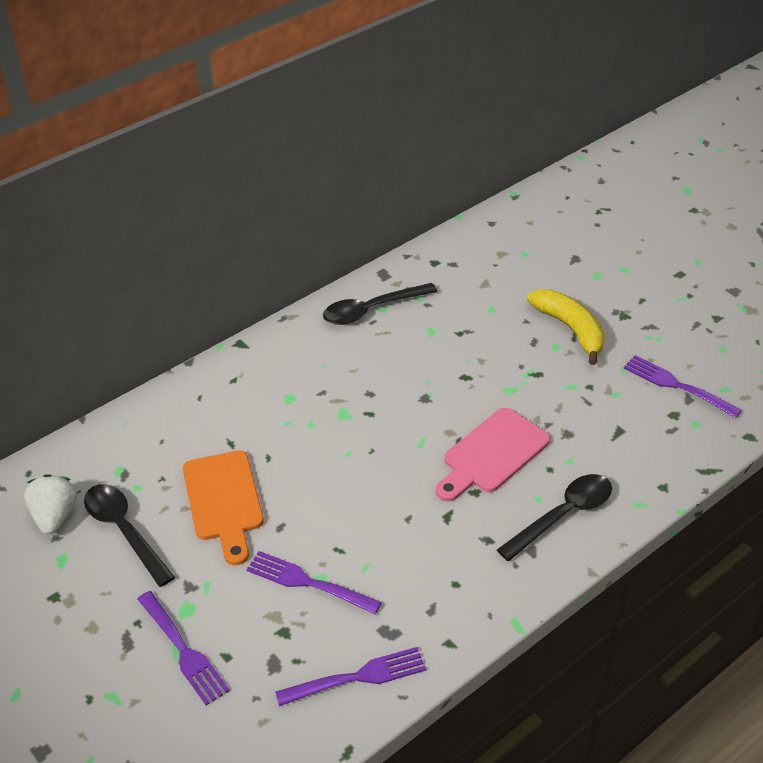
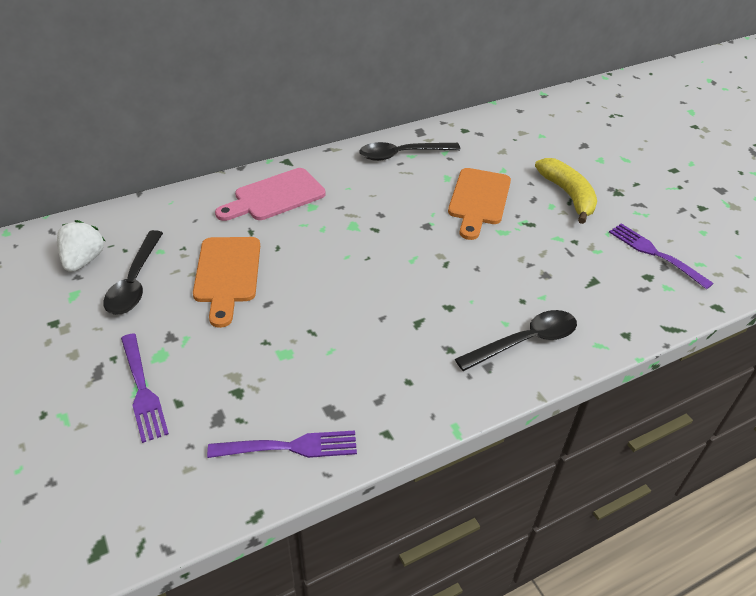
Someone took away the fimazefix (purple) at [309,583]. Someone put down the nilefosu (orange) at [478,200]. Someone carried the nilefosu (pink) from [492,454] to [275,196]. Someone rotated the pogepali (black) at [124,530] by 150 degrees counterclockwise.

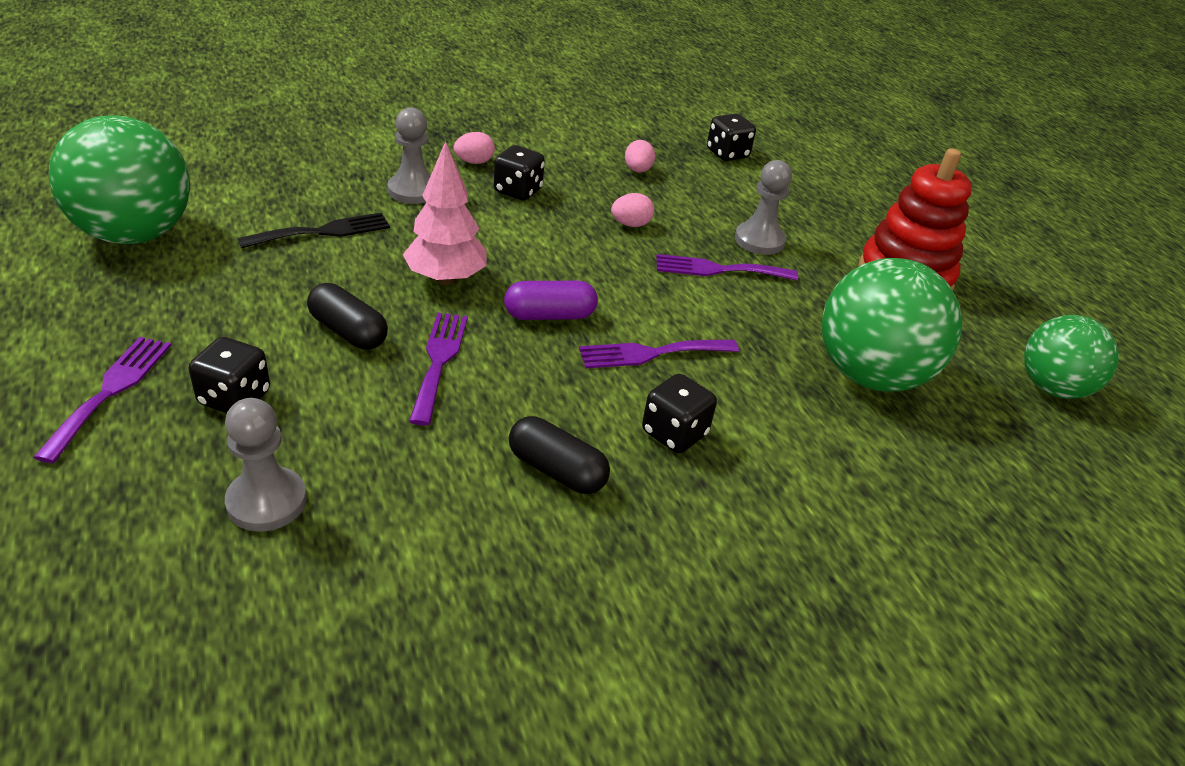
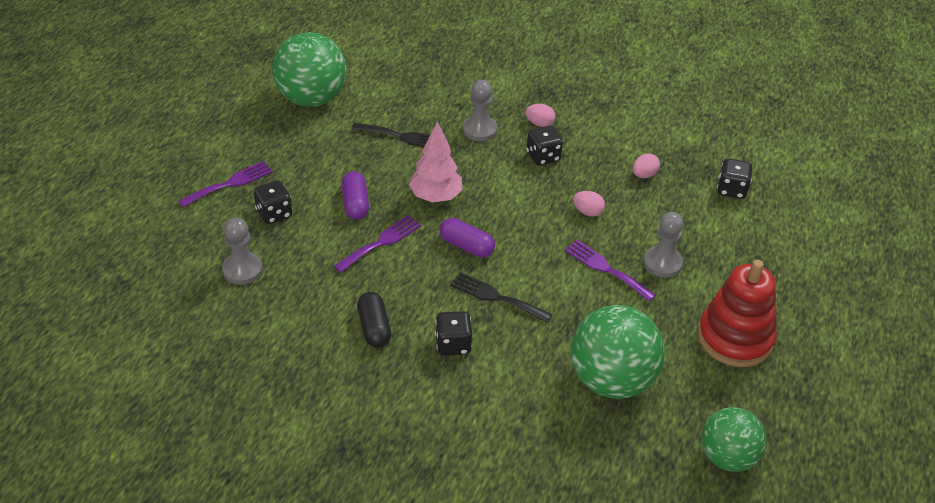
Someone repainted the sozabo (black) at [348,332], which became the sozabo (purple) at [355,204]. Someone repainted the fimazefix (purple) at [651,353], which became the fimazefix (black) at [496,297].

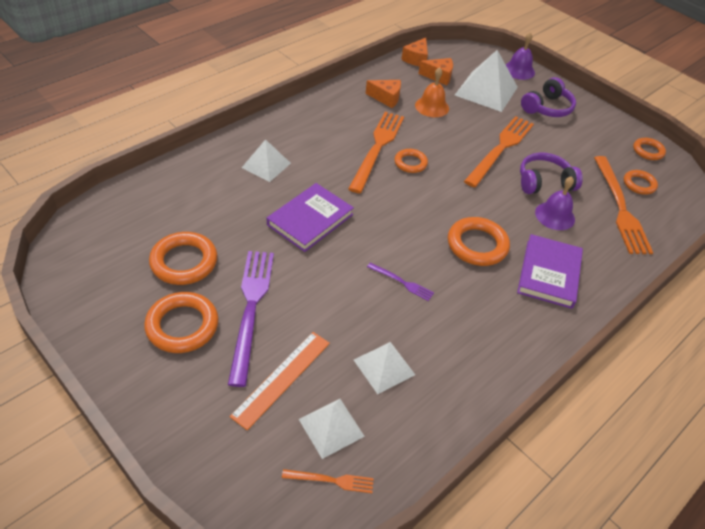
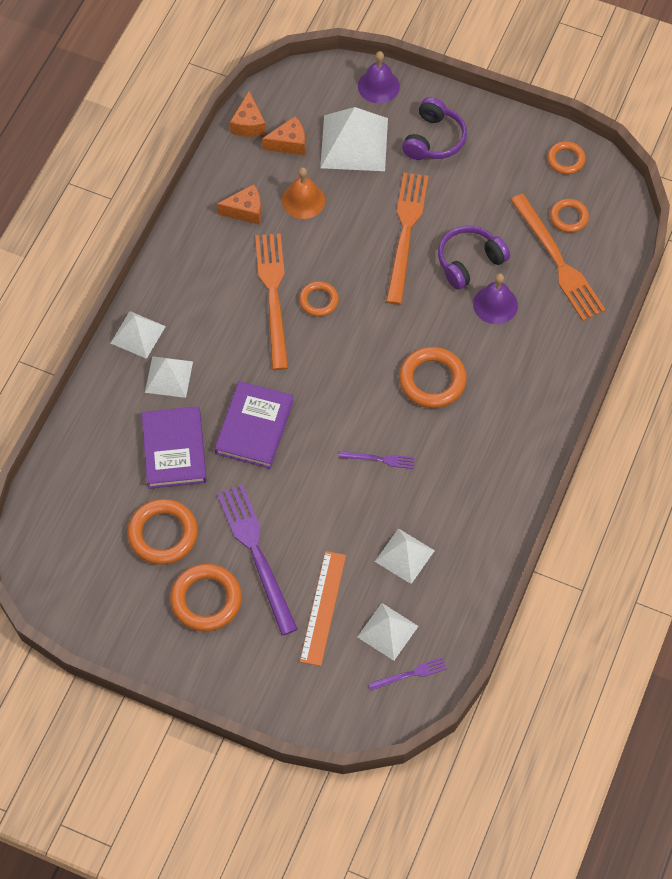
Someone put down the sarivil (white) at [137,334]. Someone carried the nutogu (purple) from [549,274] to [174,449]. Someone repainted the fimazefix (orange) at [331,480], which became the fimazefix (purple) at [410,674].

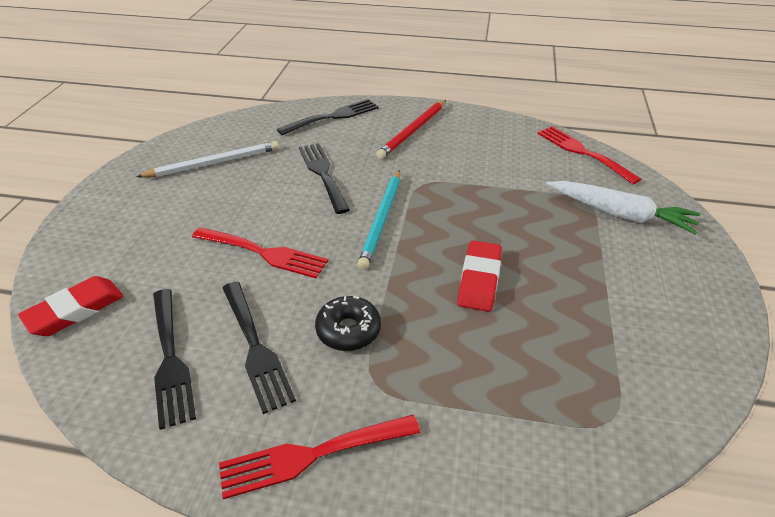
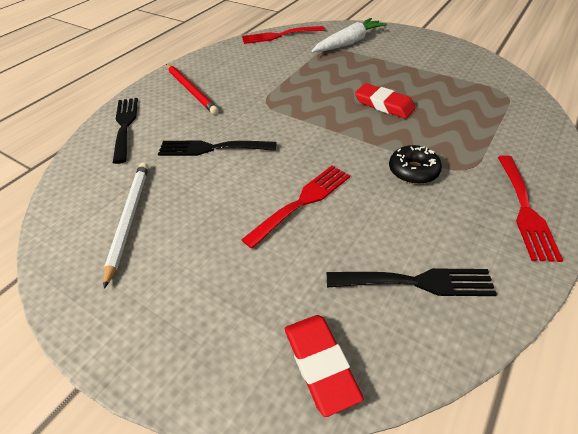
Someone took away the fimazefix (black) at [256,348]. Someone took away the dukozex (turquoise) at [382,219].

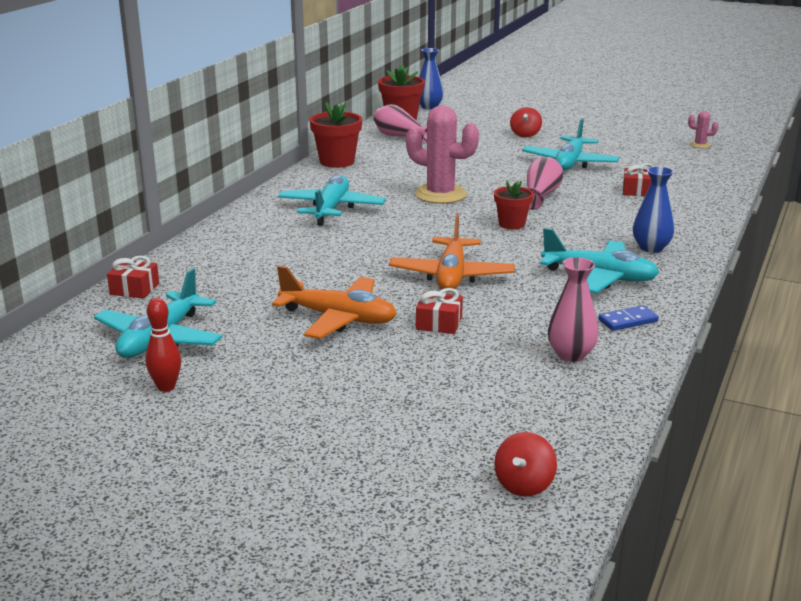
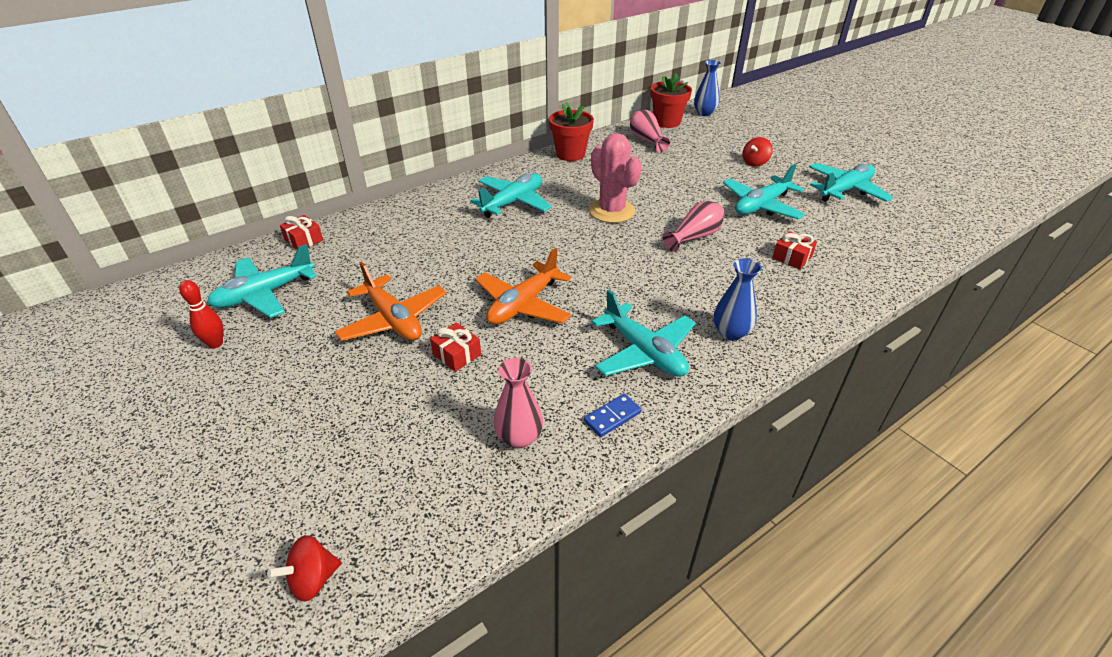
Someone took away the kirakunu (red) at [512,224]. Someone took away the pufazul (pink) at [700,145]. Someone put down the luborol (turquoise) at [845,190]. Someone rotated the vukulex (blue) at [628,321] by 45 degrees counterclockwise.

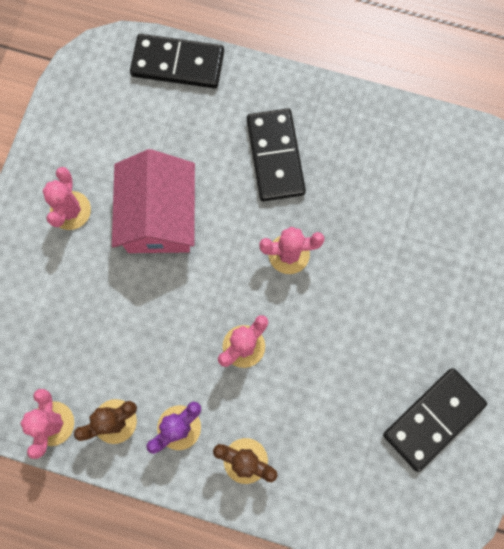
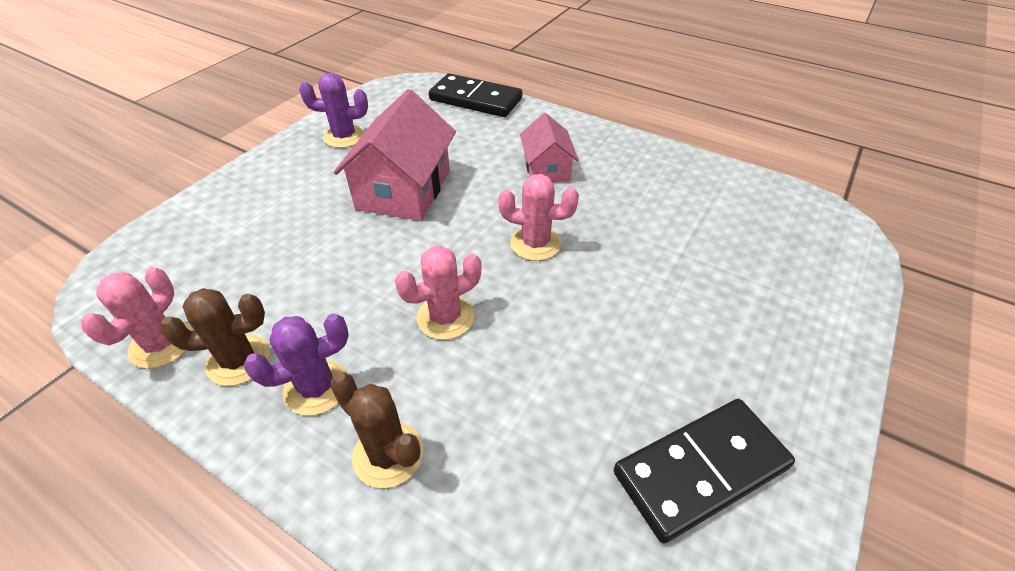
Someone took away the pufazul (pink) at [70,210]. Someone put down the pufazul (purple) at [344,137]. Someone swapped the vukulex (black) at [275,156] for the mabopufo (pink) at [547,168].

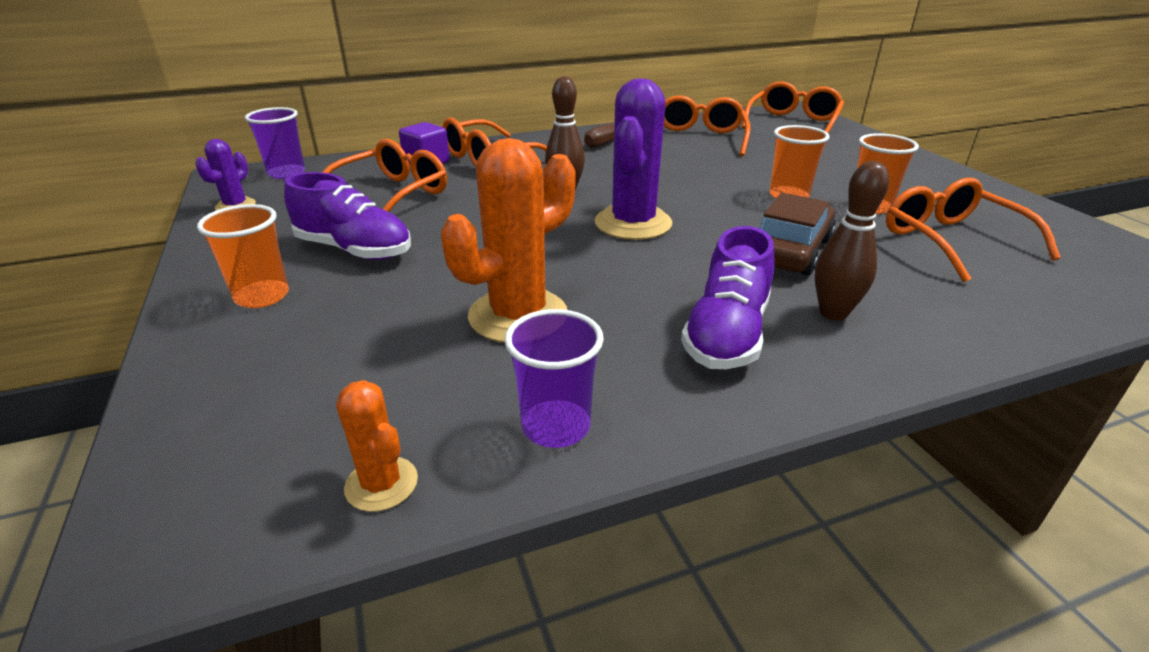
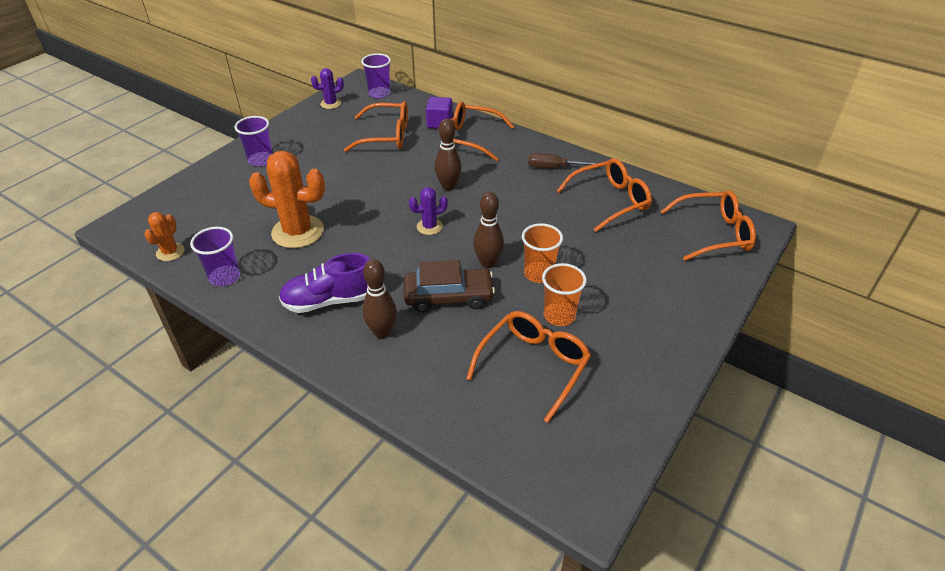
Someone took away the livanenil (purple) at [354,250]. Someone put down the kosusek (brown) at [488,263]. Someone repainted the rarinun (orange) at [262,296], which became the rarinun (purple) at [261,160]. Someone scaled the pufazul (purple) at [633,223] by 0.51.

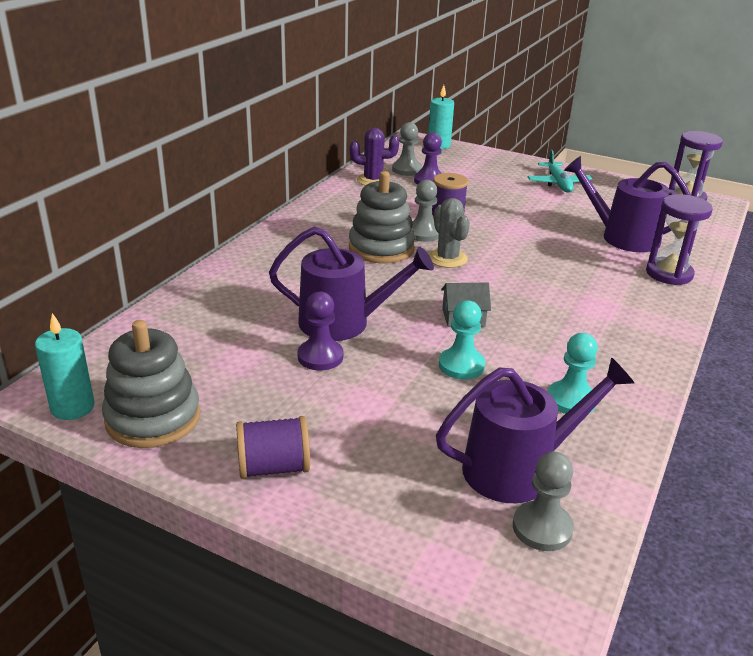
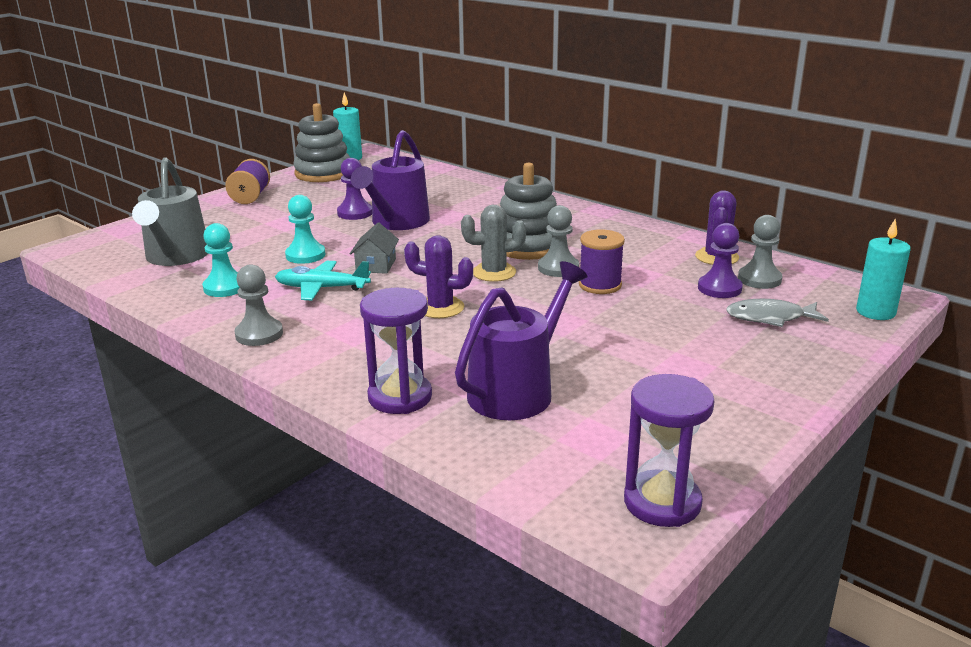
Someone put down the pufazul (purple) at [440,308]. Someone put down the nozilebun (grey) at [770,318]. Someone carried the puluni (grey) from [542,528] to [259,334]. Someone carried the luborol (turquoise) from [558,183] to [322,288]. Someone repainted the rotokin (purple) at [518,469], which became the rotokin (grey) at [176,257].

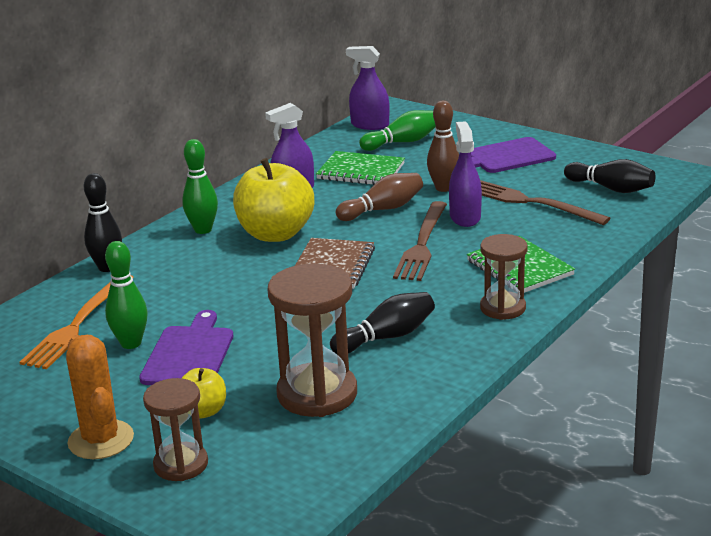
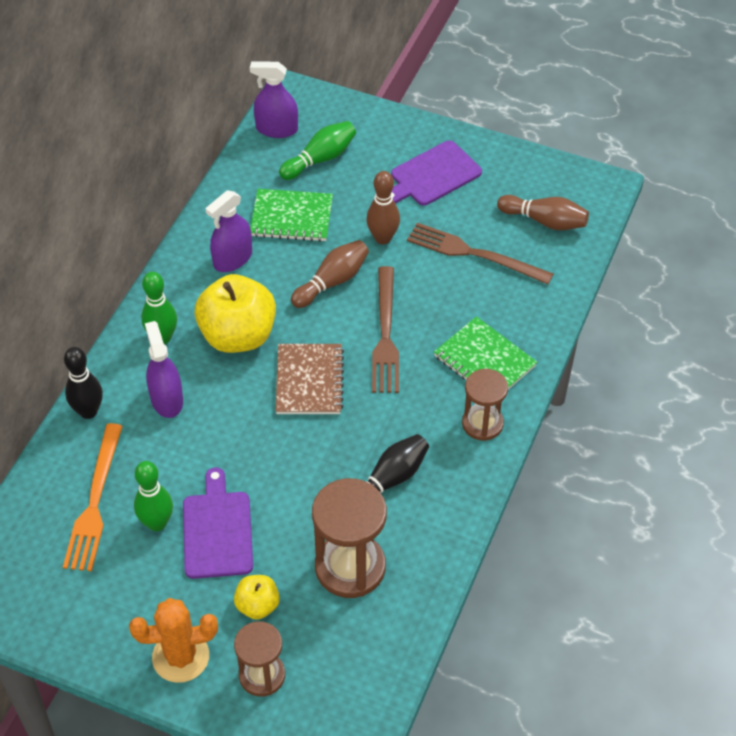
Someone carried the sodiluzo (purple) from [465,217] to [167,400]. Someone repainted the kosusek (black) at [611,188], which became the kosusek (brown) at [544,221]. Someone rotated the pufazul (orange) at [101,440] by 60 degrees counterclockwise.

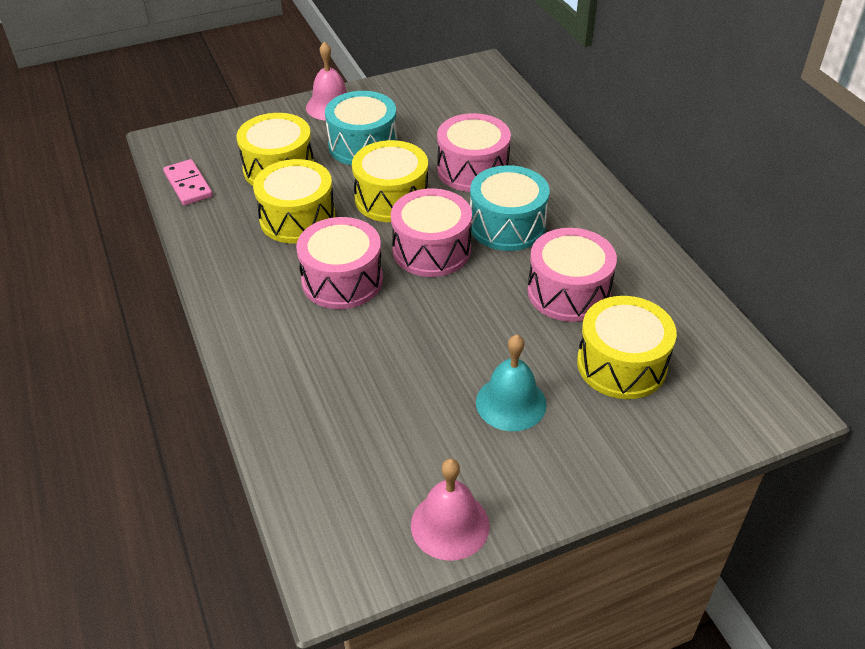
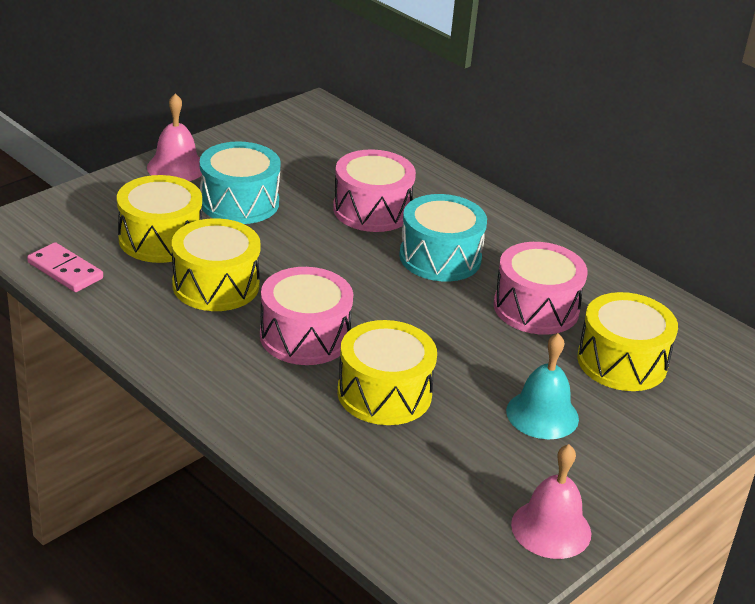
Someone took away the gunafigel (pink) at [431,250]. Someone carried the gunafigel (yellow) from [391,198] to [384,393].

